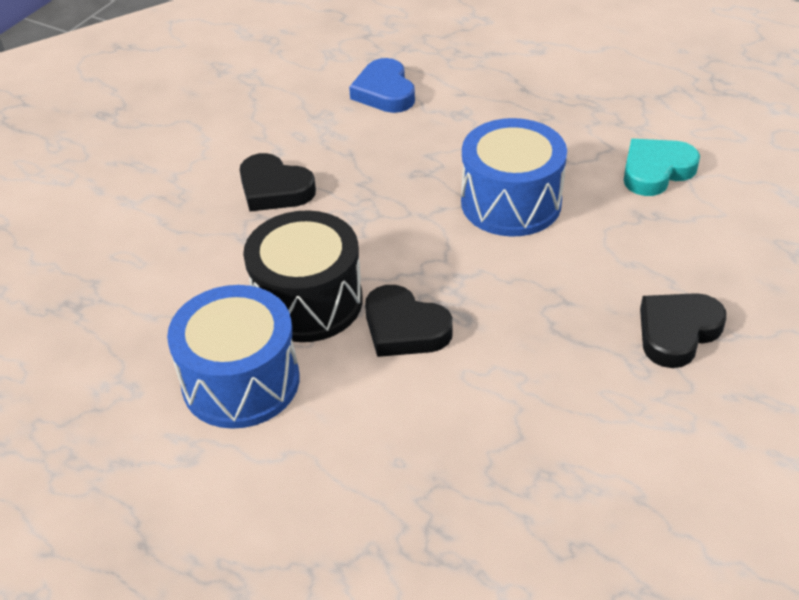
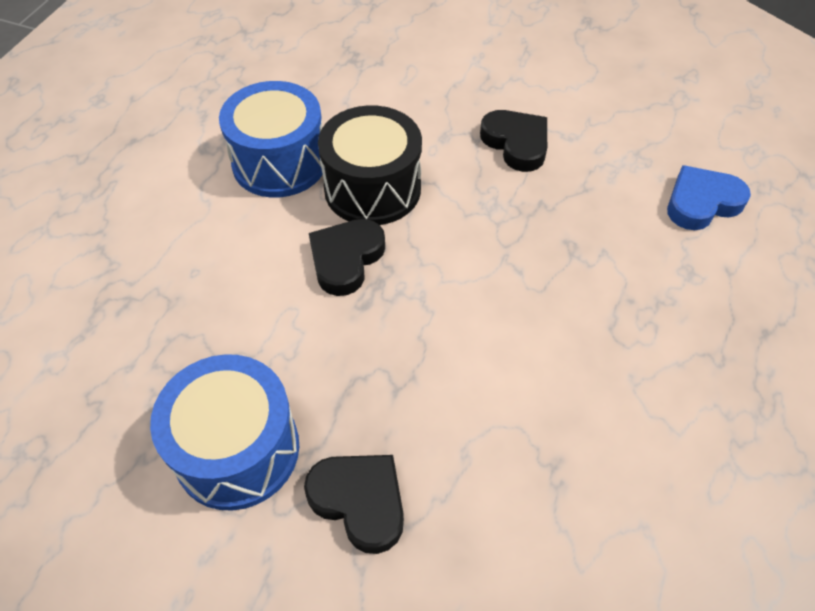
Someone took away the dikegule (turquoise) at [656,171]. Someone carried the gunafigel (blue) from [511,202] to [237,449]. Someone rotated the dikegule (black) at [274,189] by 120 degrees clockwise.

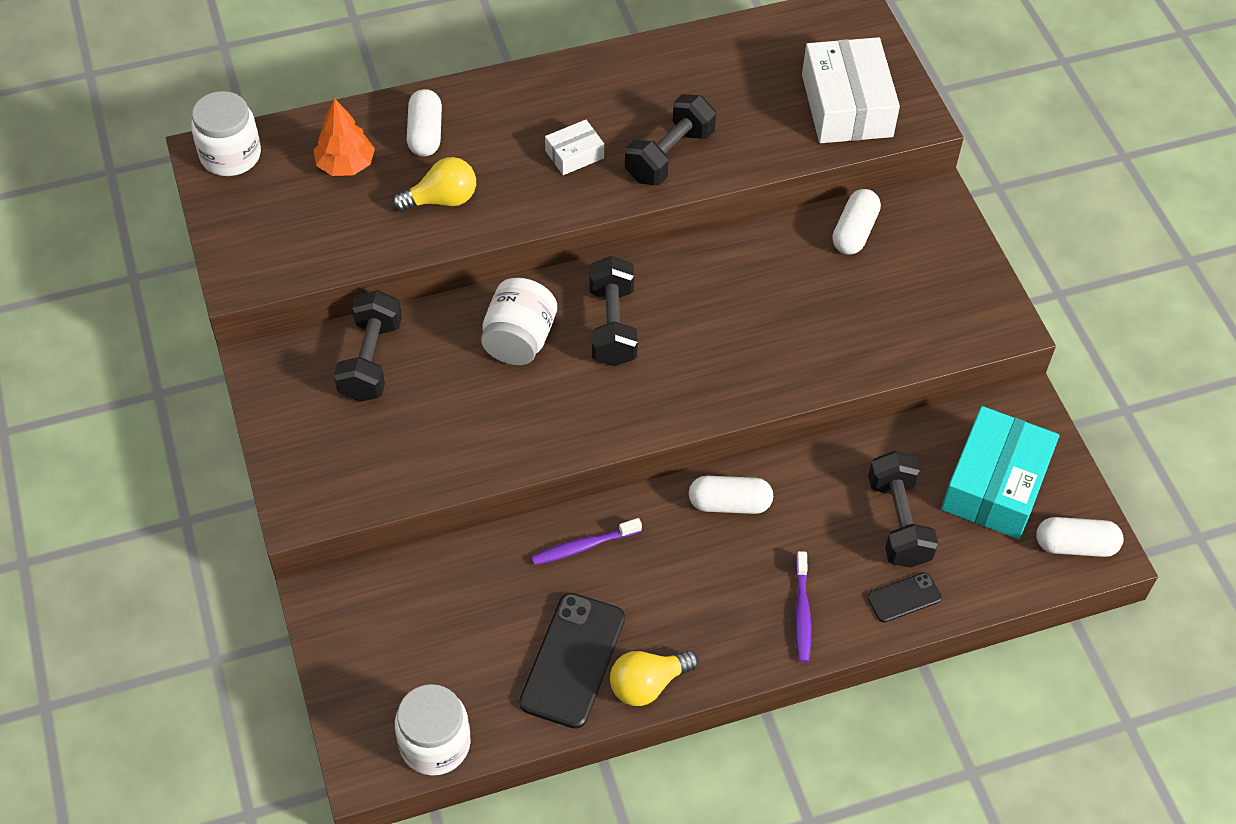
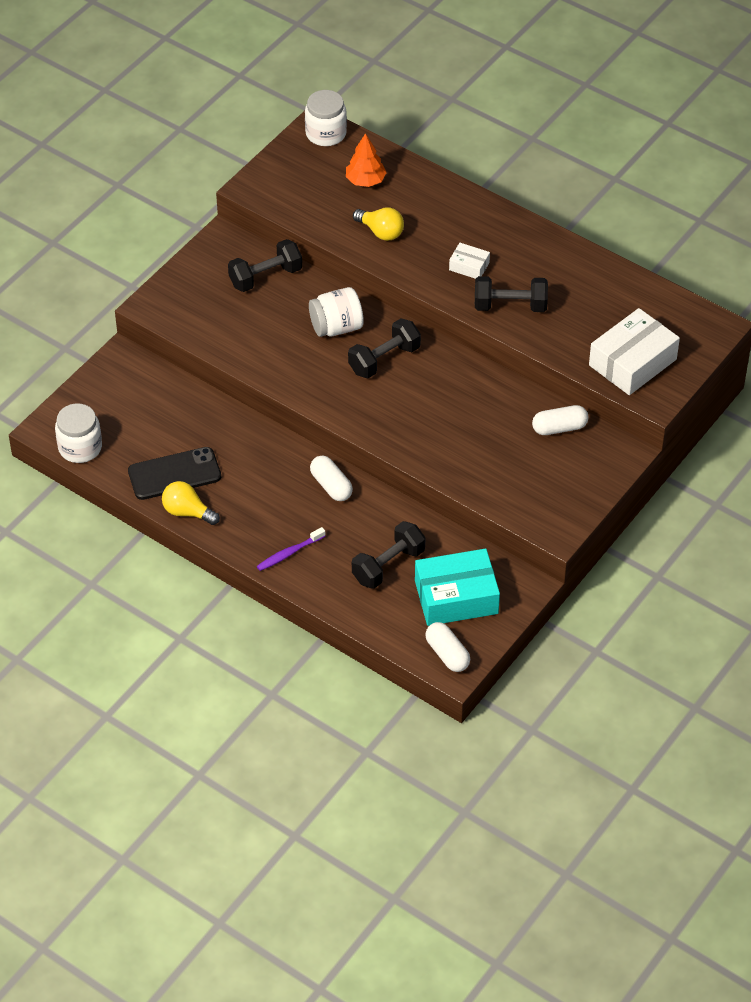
Someone took away the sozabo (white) at [425,134]. Someone took away the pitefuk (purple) at [583,546]. Someone took away the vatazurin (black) at [904,597].

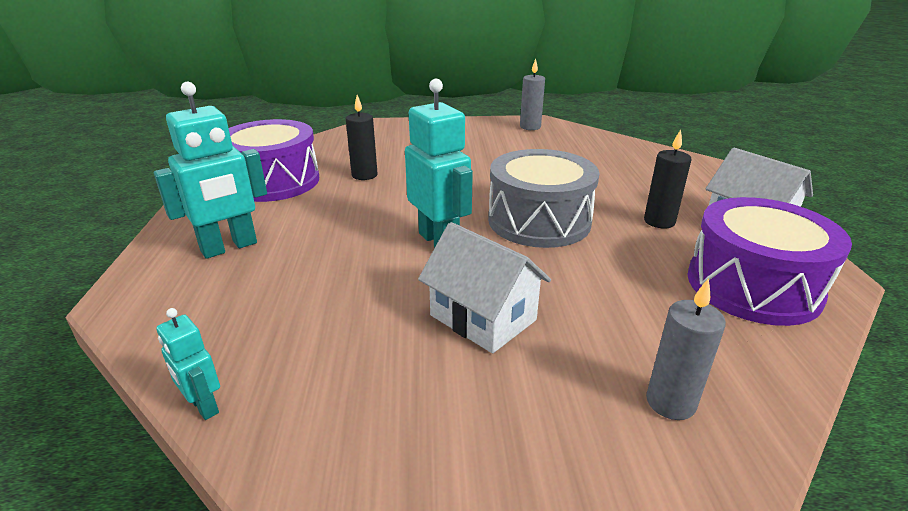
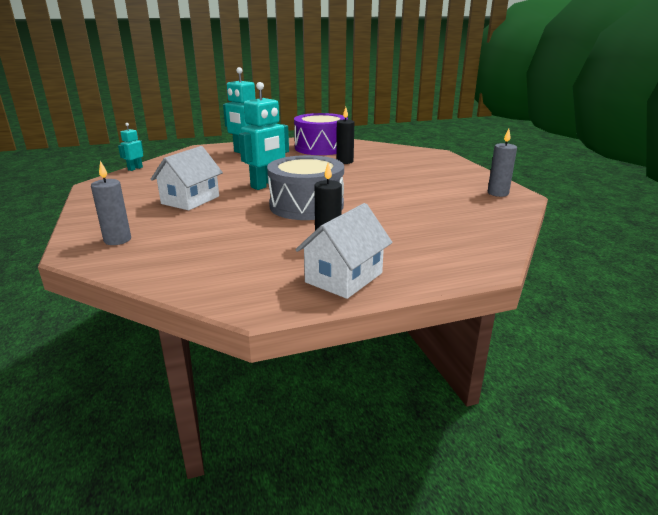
Someone took away the gunafigel (purple) at [752,286].

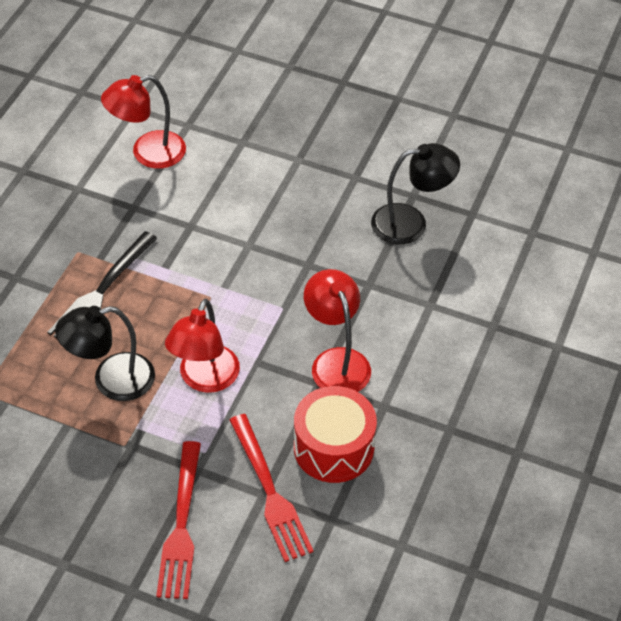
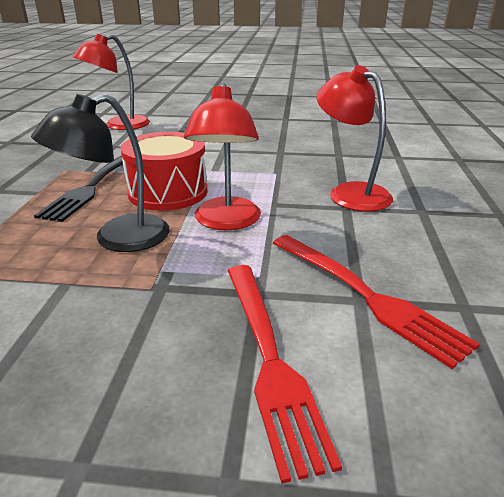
Someone took away the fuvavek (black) at [411,223]. Someone carried the gunafigel (red) from [333,448] to [168,192].

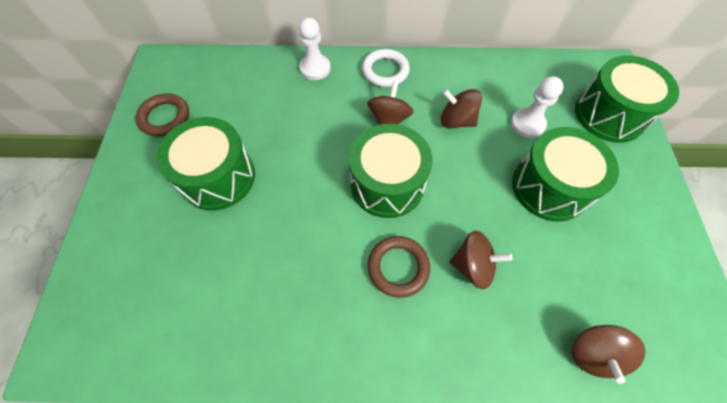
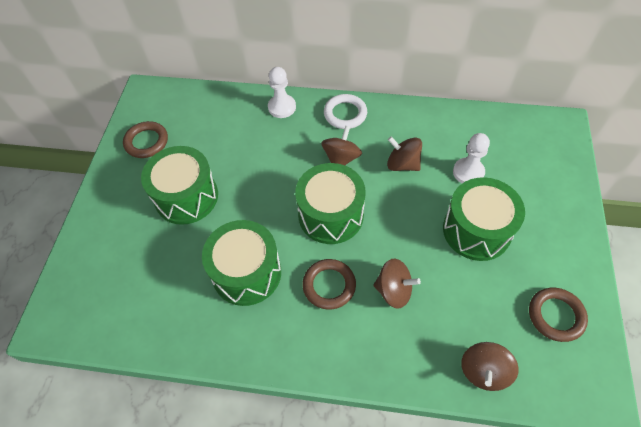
Someone put down the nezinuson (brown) at [556,316]. Someone carried the gunafigel (green) from [609,115] to [247,273].

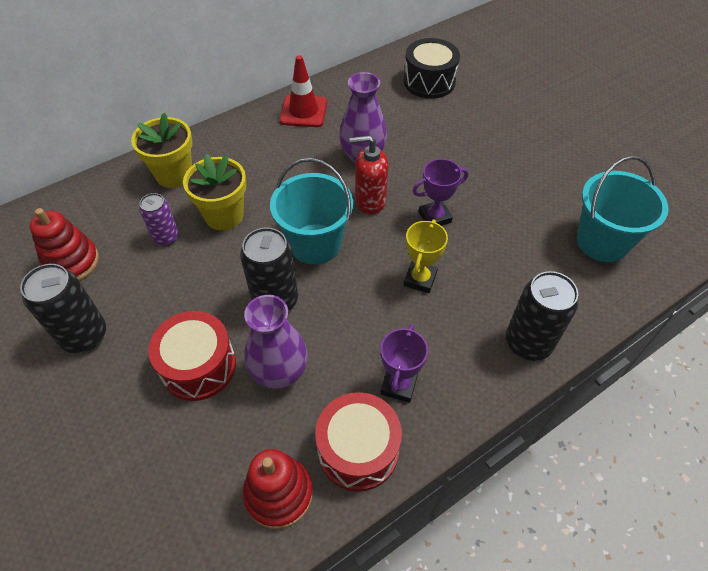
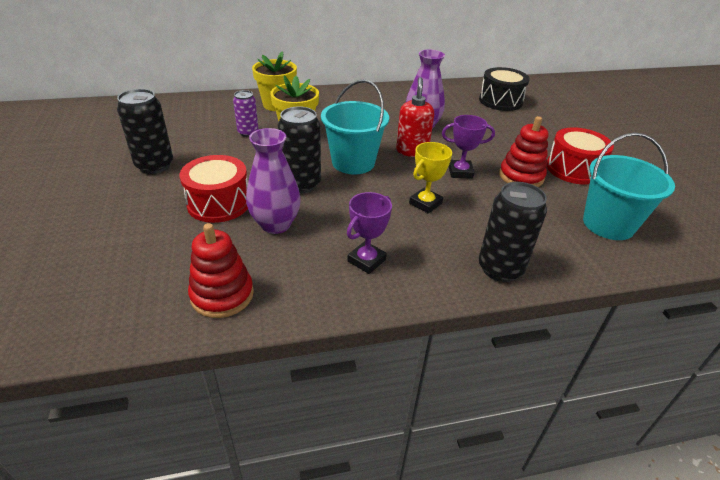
Someone took away the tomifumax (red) at [303,111]. Someone carried the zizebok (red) from [72,262] to [521,176]. Someone carried the gunafigel (red) from [358,450] to [573,169]. Someone rotated the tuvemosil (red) at [370,201] by 75 degrees clockwise.

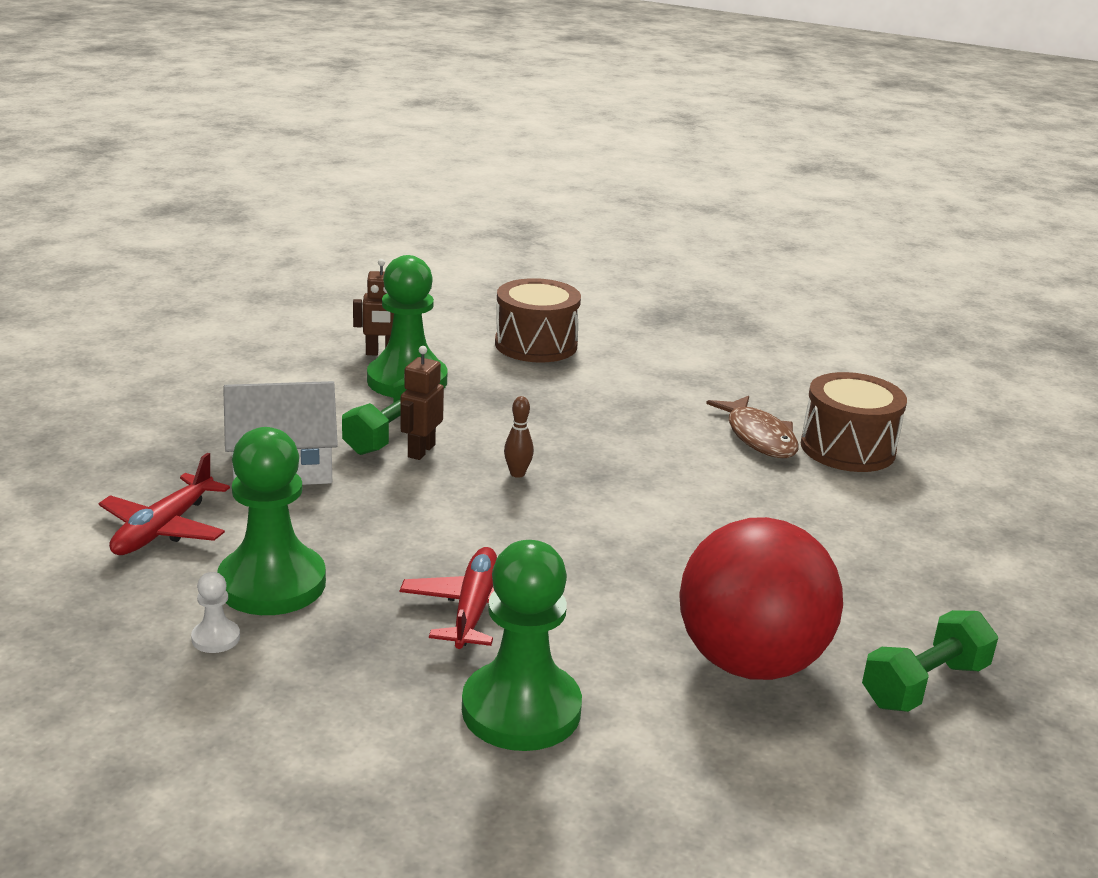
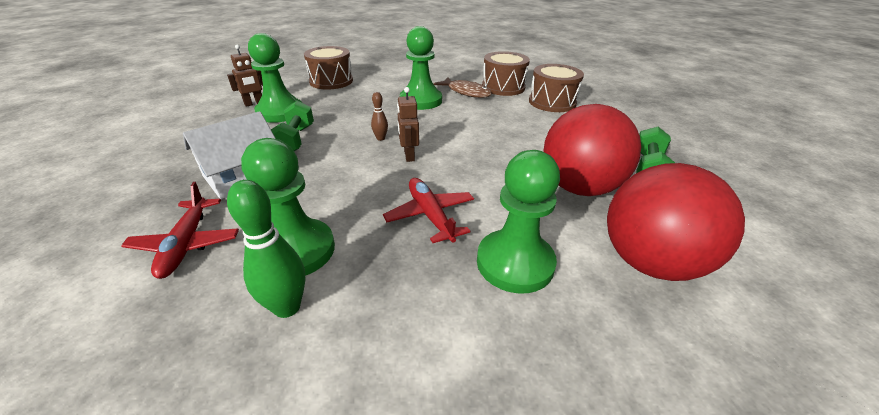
Someone put down the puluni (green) at [421,100]. Someone put down the gunafigel (brown) at [552,102]. Someone put down the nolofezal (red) at [649,262]. Someone carried the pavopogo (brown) from [421,451] to [409,156]. Someone swapped the puluni (white) at [216,638] for the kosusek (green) at [287,307].

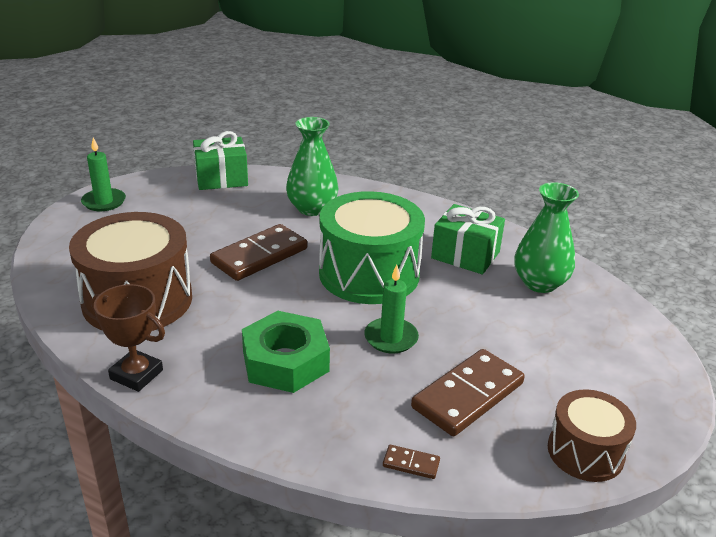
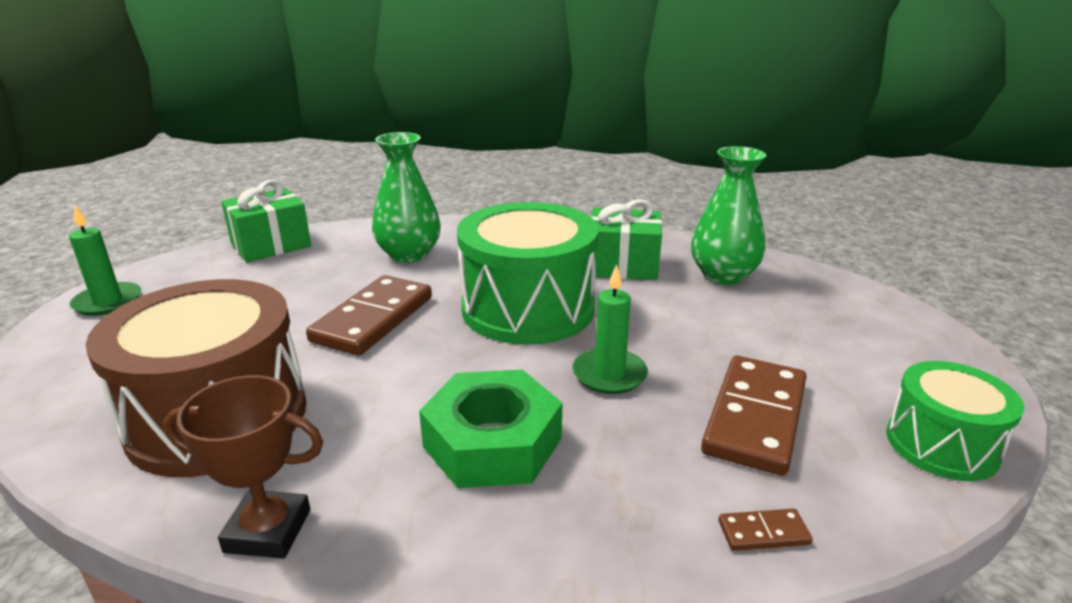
Someone repainted the gunafigel (brown) at [585,452], which became the gunafigel (green) at [941,445].

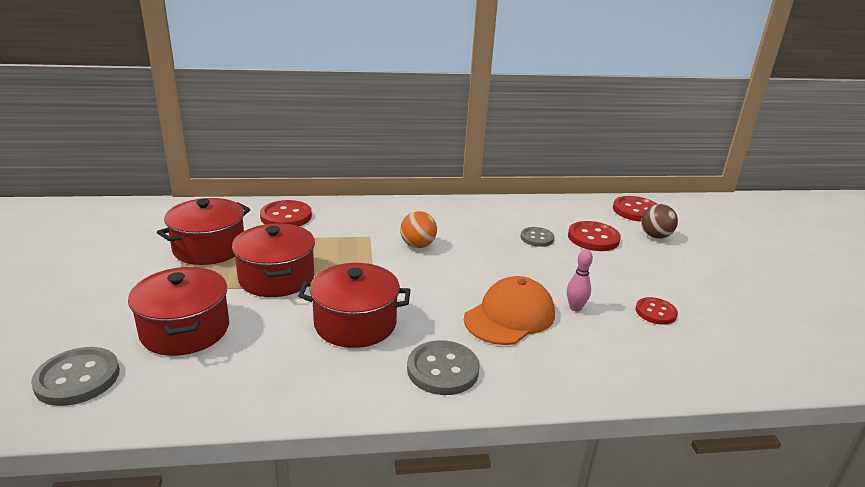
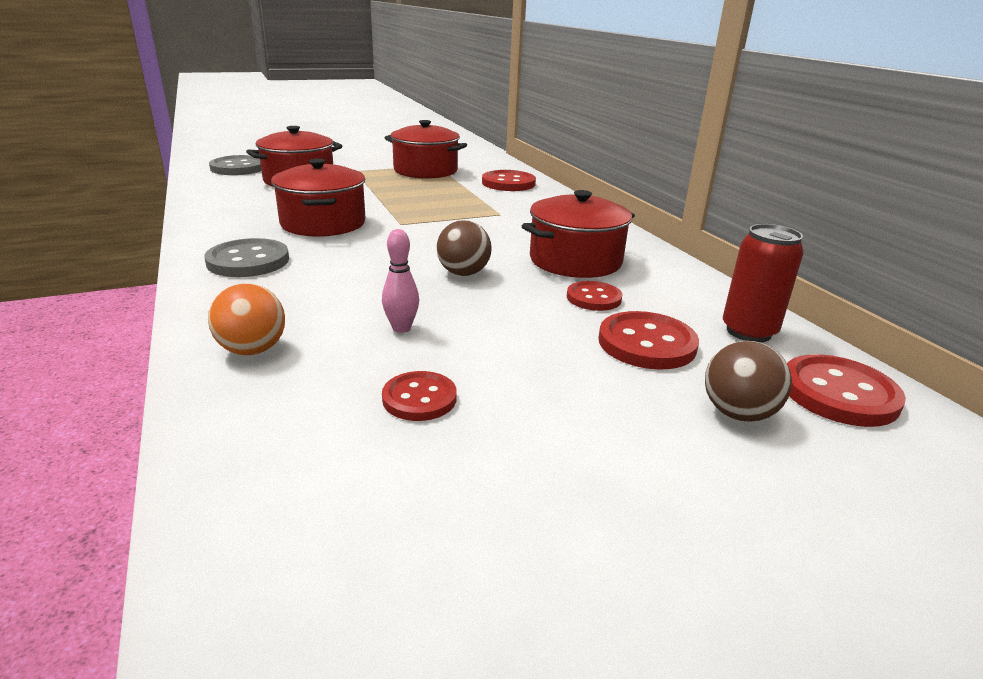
Someone took away the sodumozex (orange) at [509,316]. Someone put down the nolofezal (brown) at [463,273]. Someone put down the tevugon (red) at [748,332]. Someone carried the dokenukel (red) from [276,278] to [575,261]. Someone carried the nolofezal (orange) from [417,245] to [252,350]. Someone repainted the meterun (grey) at [537,238], which became the meterun (red) at [593,298].

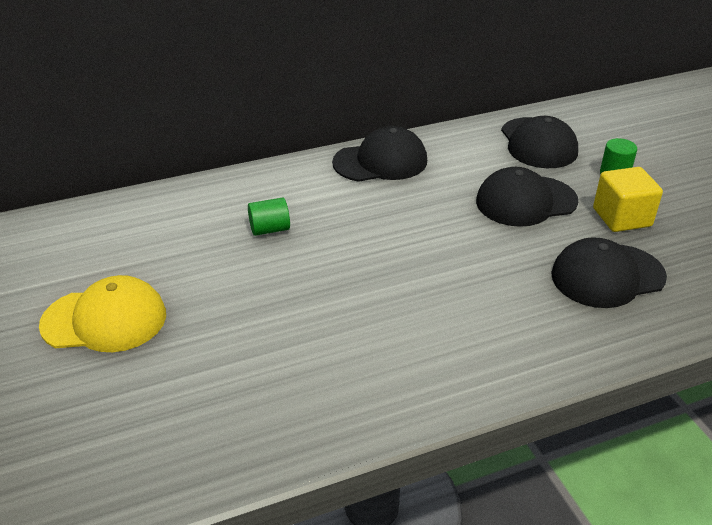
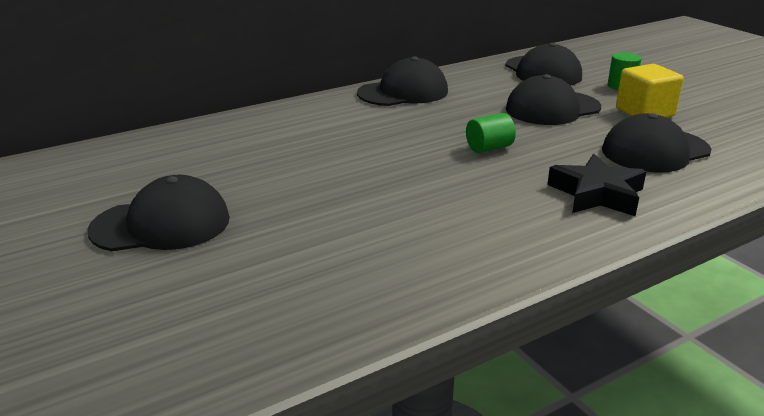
Someone put down the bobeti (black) at [597,194]. Someone carried the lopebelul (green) from [269,229] to [489,148]. Someone repainted the sodumozex (yellow) at [104,320], which became the sodumozex (black) at [161,224].

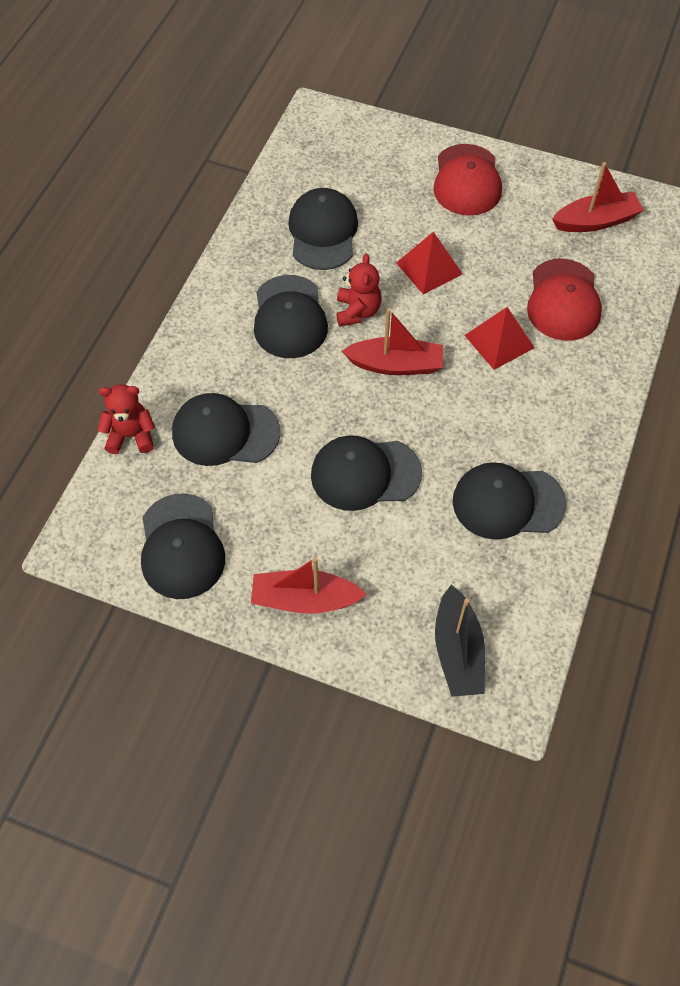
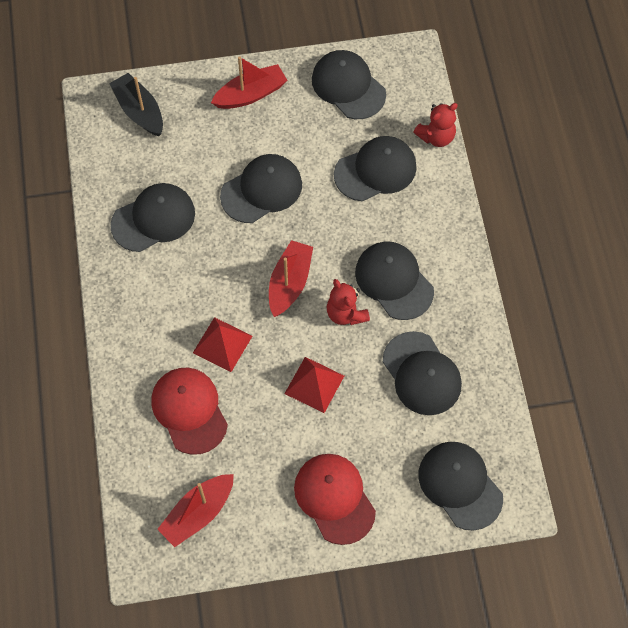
Someone put down the sodumozex (black) at [460,485]. Someone rotated the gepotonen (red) at [395,365] by 135 degrees clockwise.

